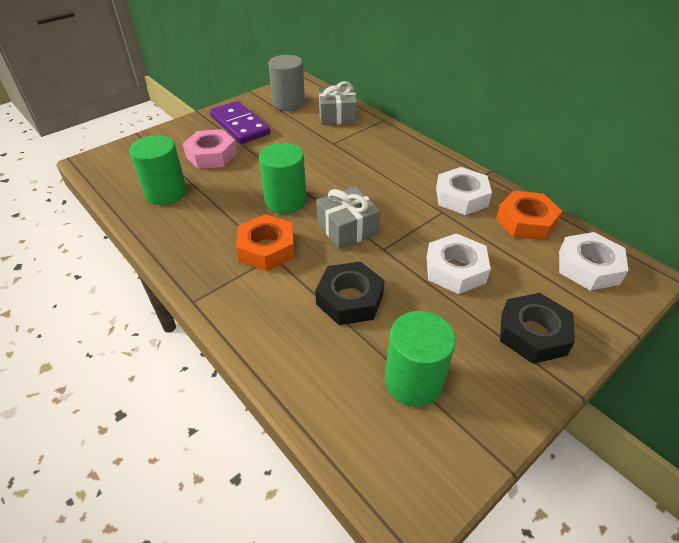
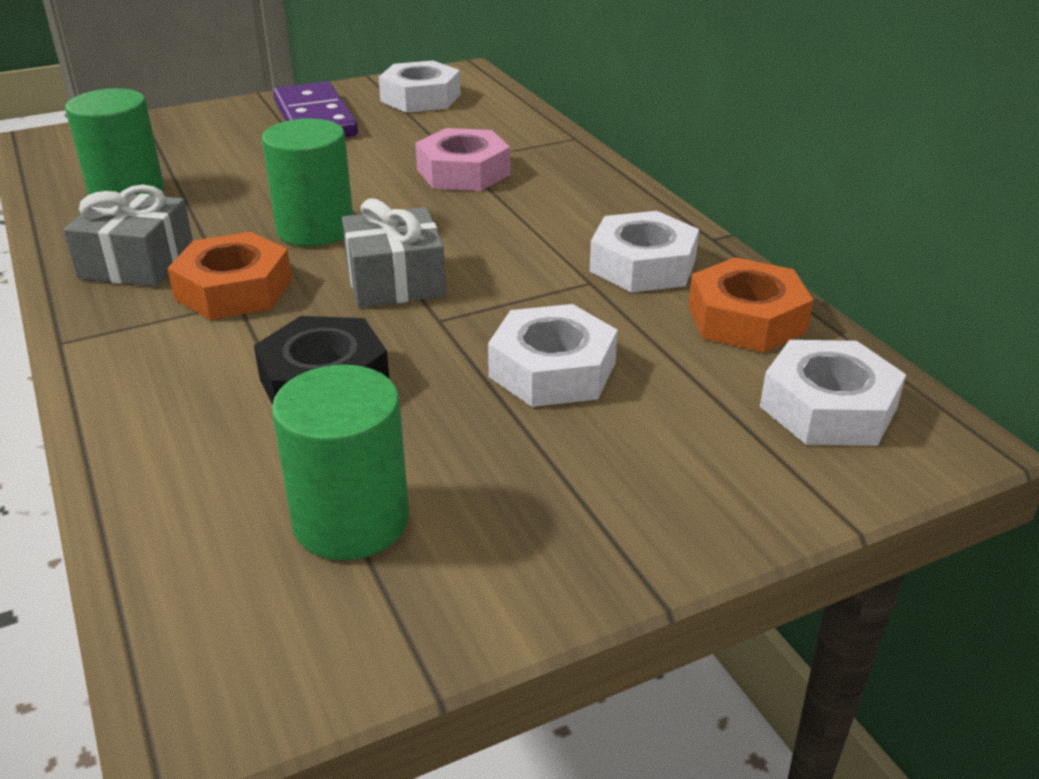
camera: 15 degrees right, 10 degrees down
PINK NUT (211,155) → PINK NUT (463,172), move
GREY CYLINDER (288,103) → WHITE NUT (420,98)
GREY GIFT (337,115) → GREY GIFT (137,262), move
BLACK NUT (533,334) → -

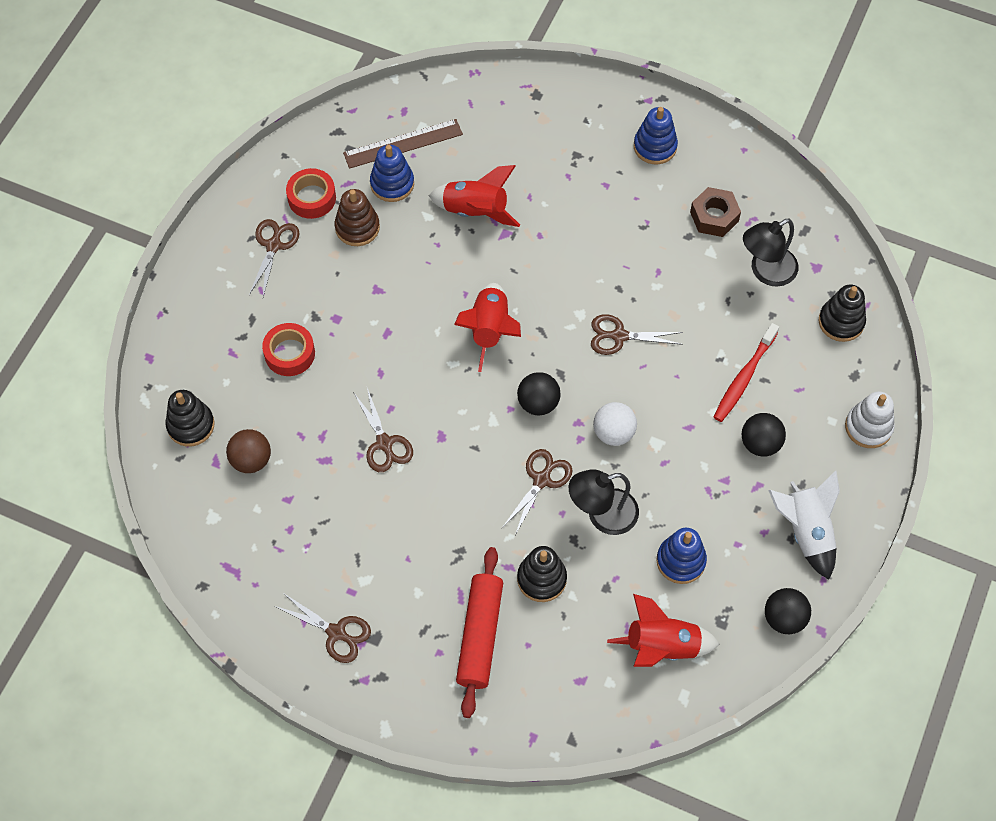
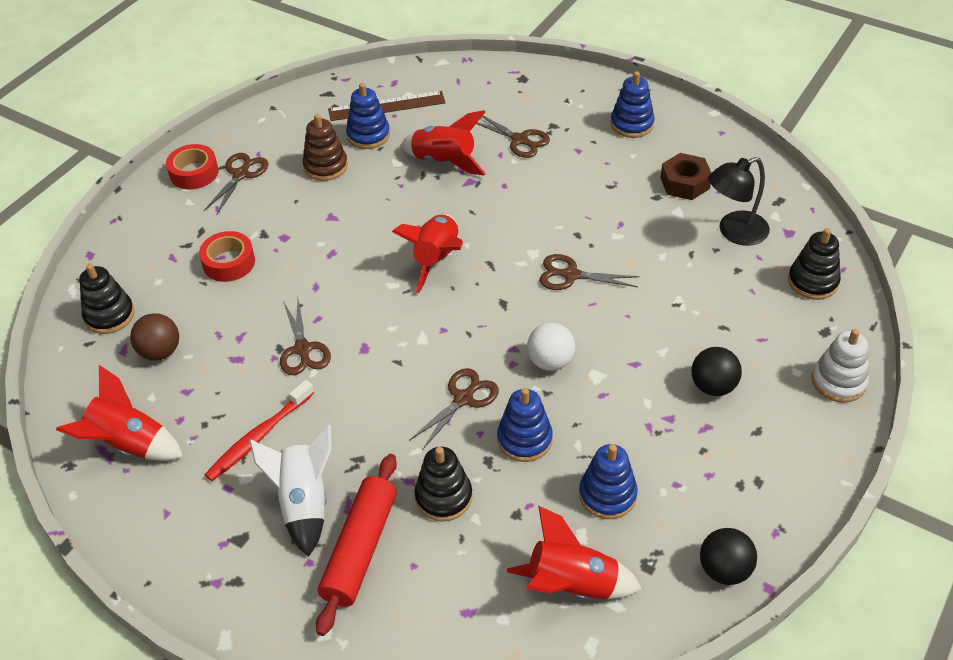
camera: 10 degrees right, 15 degrees down
BROWN SCISSORS (336,633) → BROWN SCISSORS (519,140), move
RED TAPE (312,198) → RED TAPE (194,173), move
BLACK BALL (538,403) → -
BLACK LAMP (602,515) → BLUE STACKING TOY (524,439)
RED TOOTHBRUSH (744,378) → RED TOOTHBRUSH (259,437), move
WHITE ROCKET (806,531) → WHITE ROCKET (304,503), move
- → RED ROCKET (129,444)

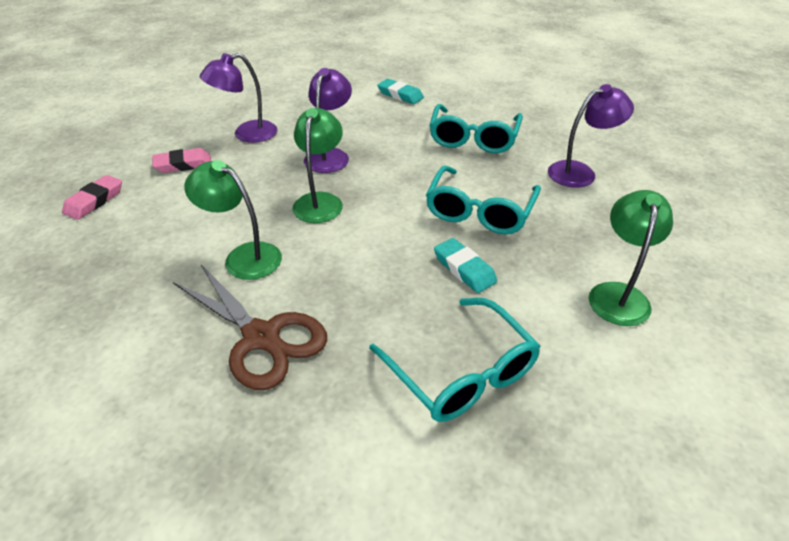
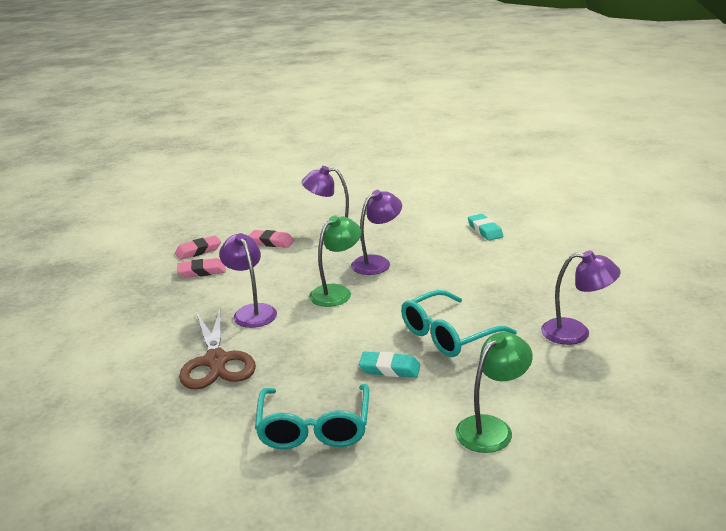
camera: 35 degrees right, 15 degrees down
GREEN LAMP (244,256) → PURPLE LAMP (252,311)
TURQUOISE GLASSES (473,138) → -
TURQUOISE ERASER (464,269) → TURQUOISE ERASER (390,369), 75 degrees counterclockwise
- → PINK ERASER (202,271)

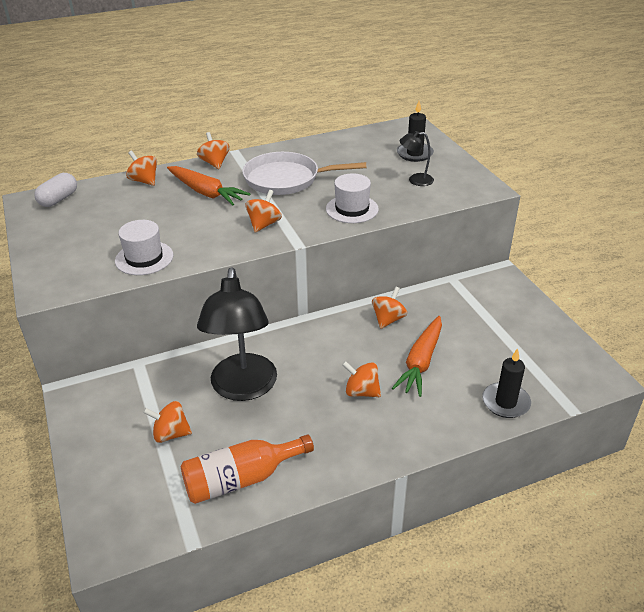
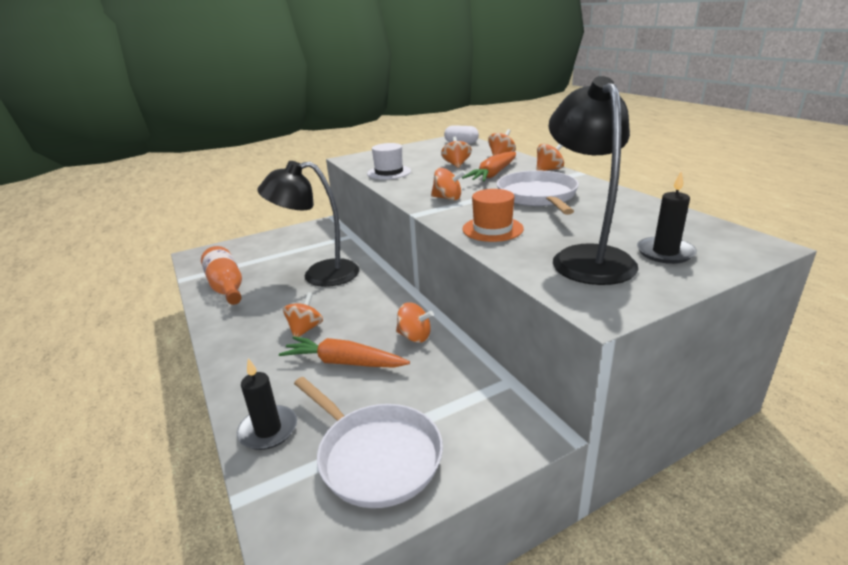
camera: 85 degrees right, 10 degrees down
ORANGE SPINNING TOP (171,434) → ORANGE SPINNING TOP (456,164), move
WHITE HAT (352,209) → ORANGE HAT (492,229)
BLACK LAMP (415,180) → BLACK LAMP (586,257), x2.28
- → WHITE PAN (376,456)

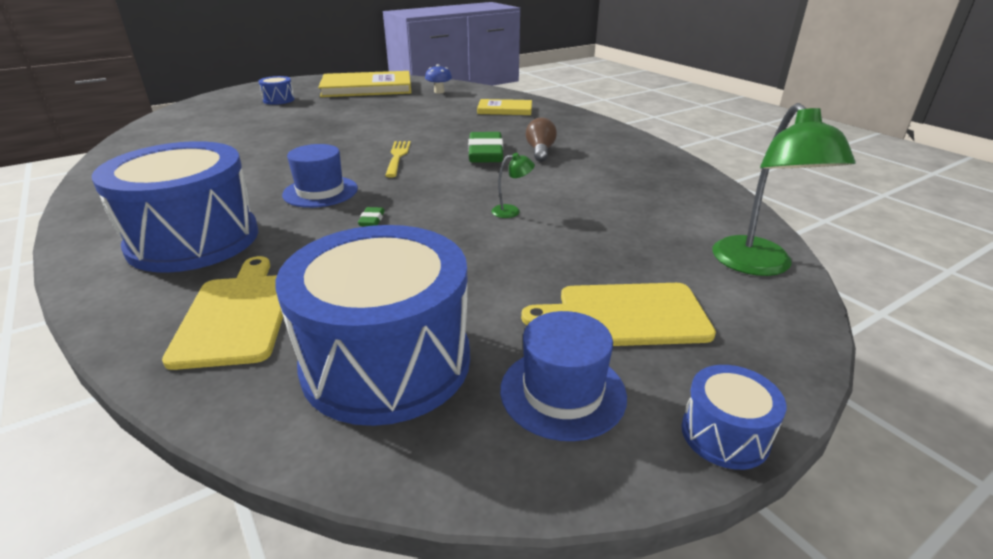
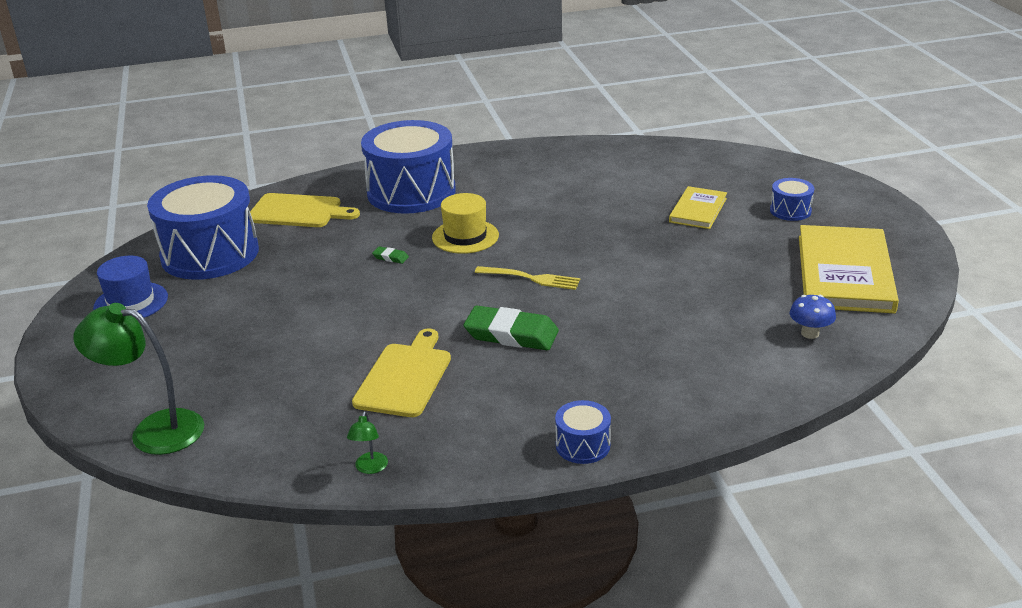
camera: 110 degrees right, 0 degrees up
BLUE HAT (320,192) → YELLOW HAT (465,236)
YELLOW BOOK (505,110) → YELLOW BOOK (698,210), move
GREEN LAMP (512,211) → GREEN LAMP (370,468), move
YELLOW CUTTING BOARD (625,315) → YELLOW CUTTING BOARD (405,377), move
BROWN LIGHT BULB (540,151) → -
BLUE DRUM (725,434) → BLUE DRUM (583,445), move

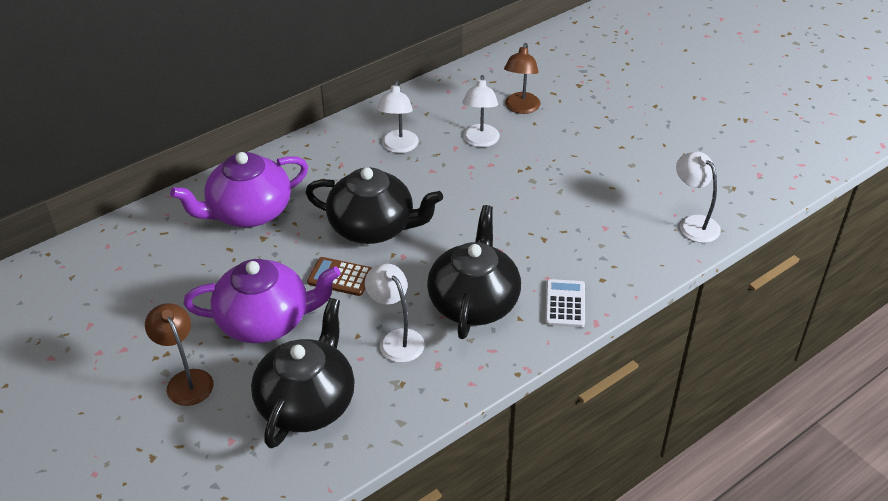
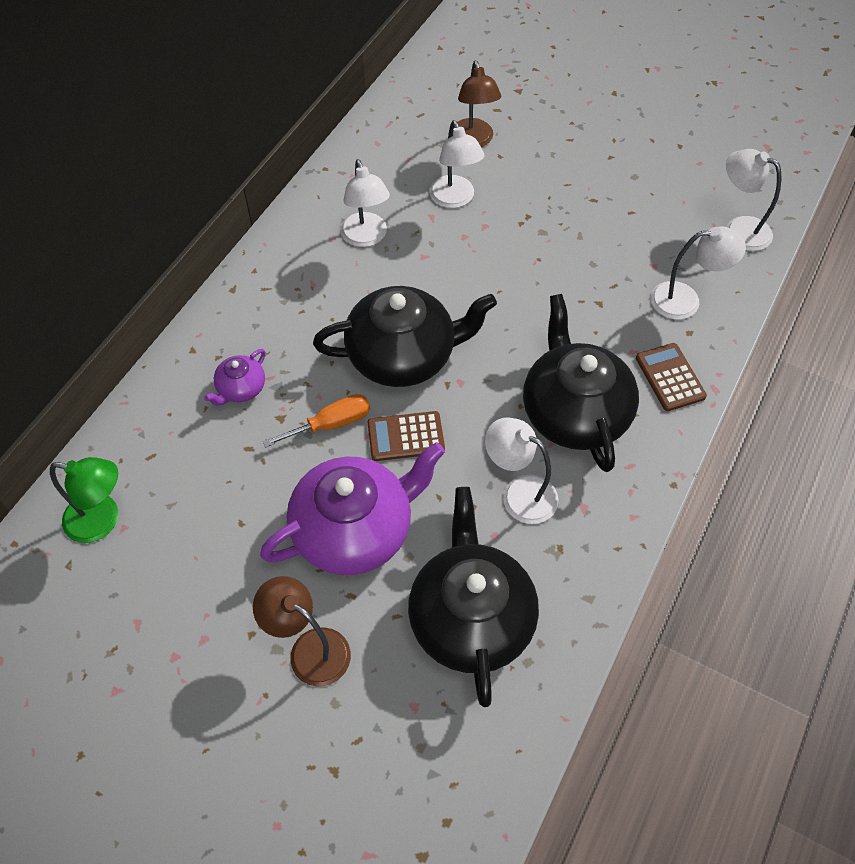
camera: 25 degrees left, 15 degrees up
PURPLE TEAPOT (249,212) → PURPLE TEAPOT (241,388), x0.46
WHITE CALCULATOR (565,304) → BROWN CALCULATOR (670,377)
- → GREEN LAMP (102,520)
- → ORANGE SCREWDRIVER (331,424)
- → WHITE LAMP (685,300)

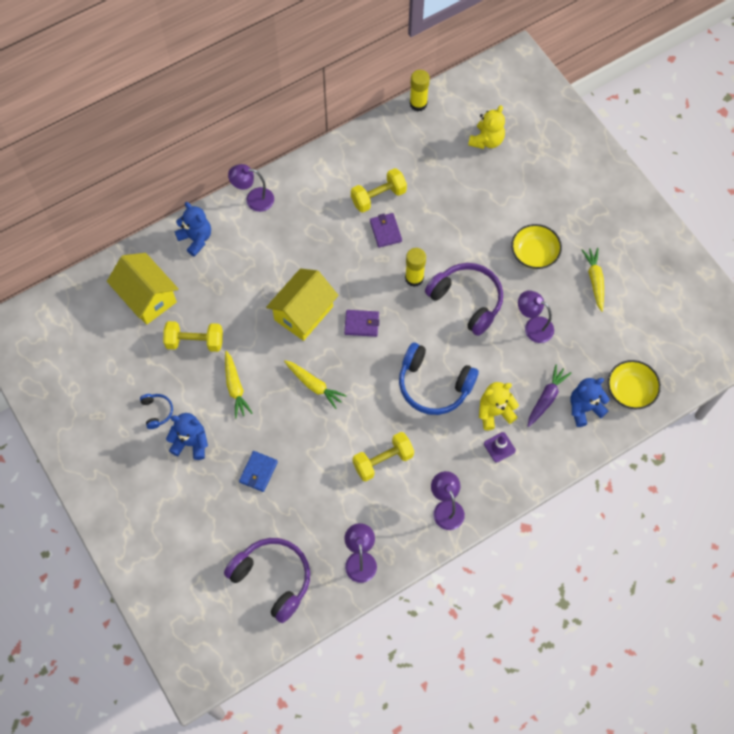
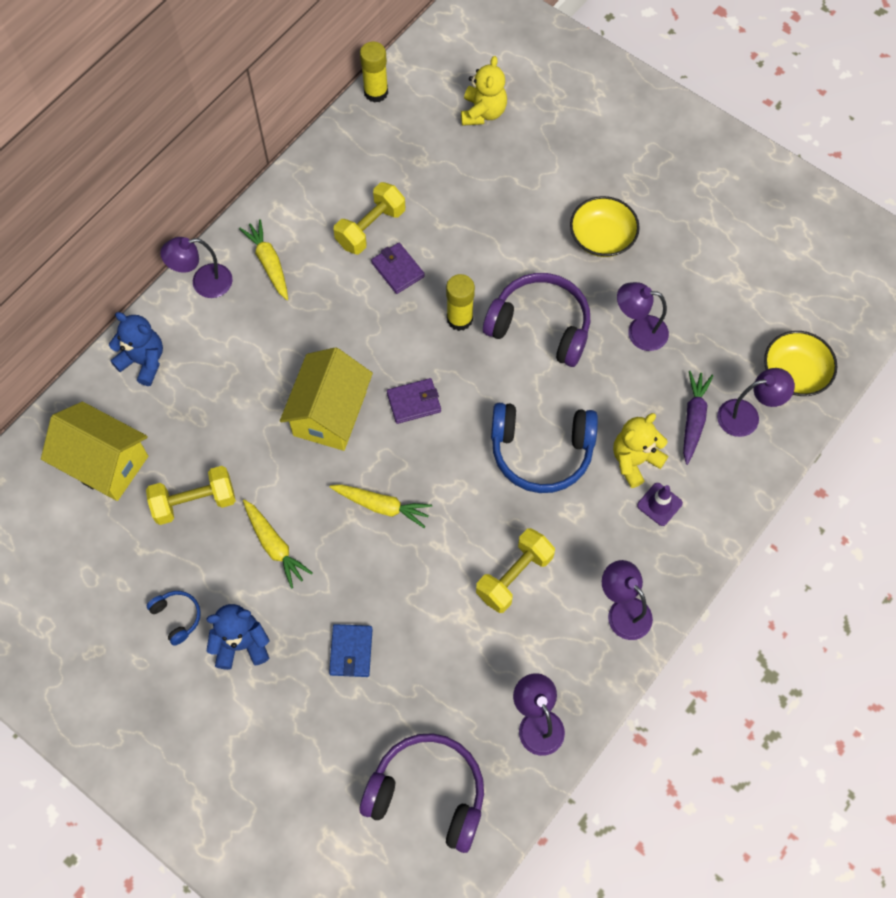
camera: 20 degrees left, 0 degrees up
BLUE TEDDY BEAR (584,408) → PURPLE LAMP (747,416)
YELLOW CARROT (595,280) → YELLOW CARROT (269,263), move

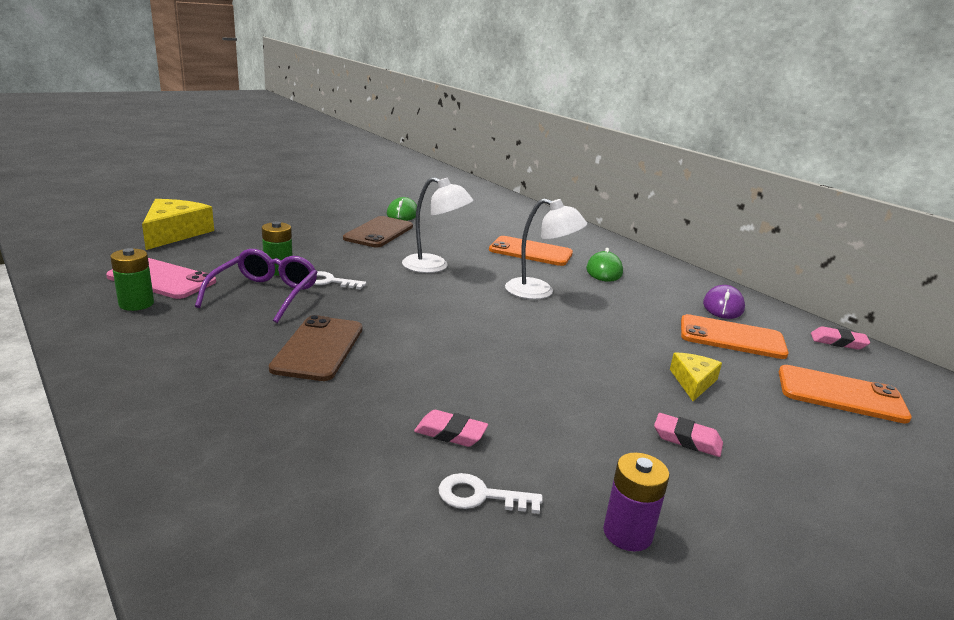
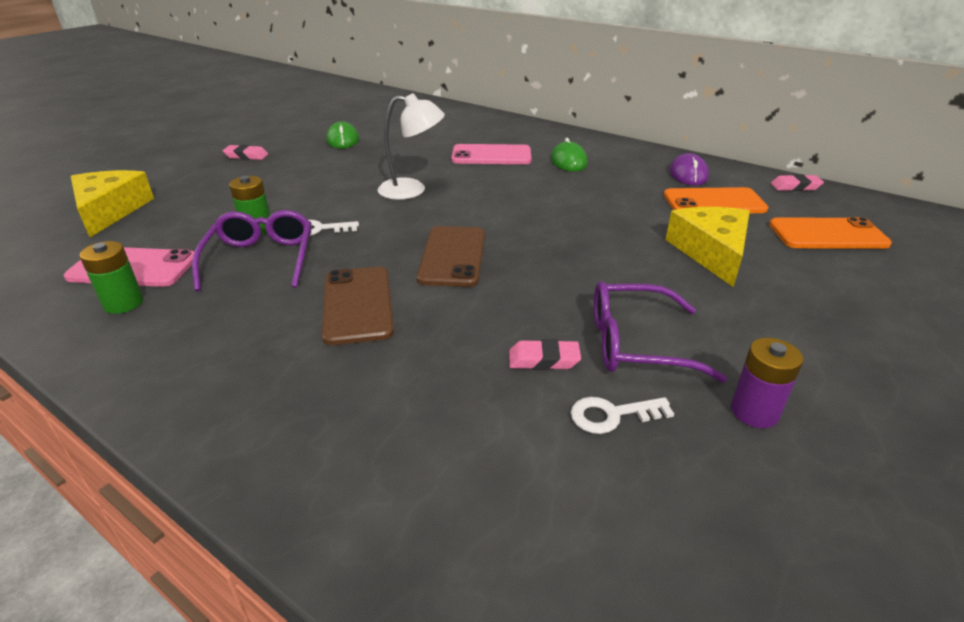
camera: 15 degrees left, 10 degrees up
BROWN PHONE (379,232) → BROWN PHONE (453,256), move
ORANGE PHONE (530,252) → PINK PHONE (491,155)
WHITE LAMP (539,292) → -
PINK ERASER (687,439) → PINK ERASER (246,156), move
YELLOW CHEESE (693,382) → YELLOW CHEESE (711,252), x1.78
- → PURPLE GLASSES (636,344)

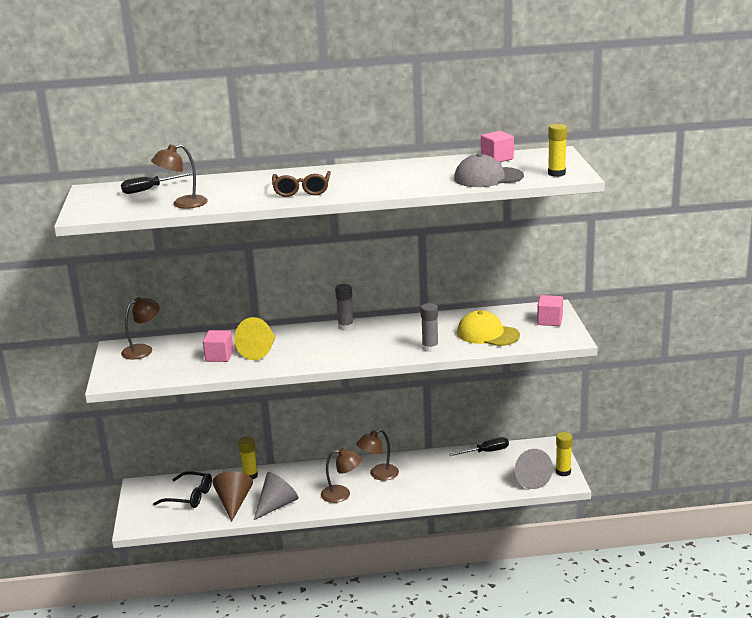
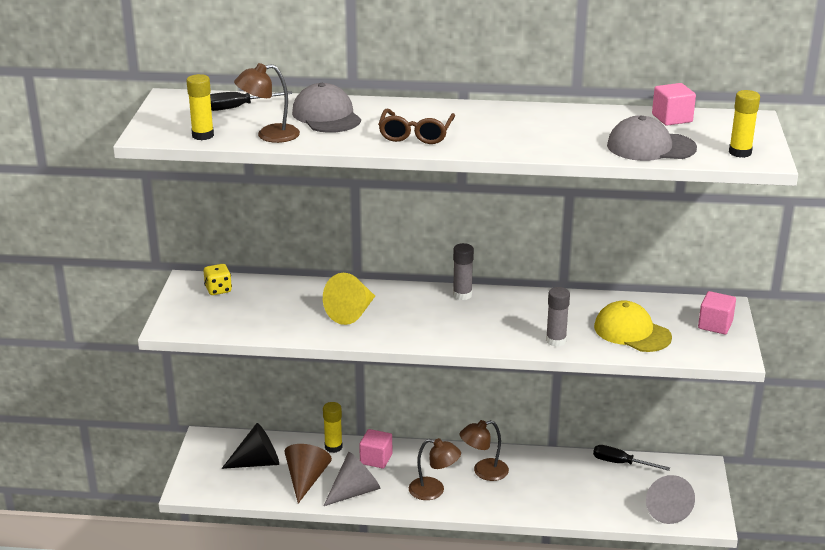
camera: 10 degrees right, 5 degrees up
BROWN LAMP (143,350) → YELLOW DICE (218,290)
BLACK GLASSES (189,496) → BLACK CONE (257,462)
PINK CUBE (219,356) → PINK CUBE (376,459), move
BLACK SCREWDRIVER (486,452) → BLACK SCREWDRIVER (621,463), 150 degrees counterclockwise
YELLOW GLUE STICK (563,472) → YELLOW GLUE STICK (203,135), move
- → GREY CAP (326,116)

